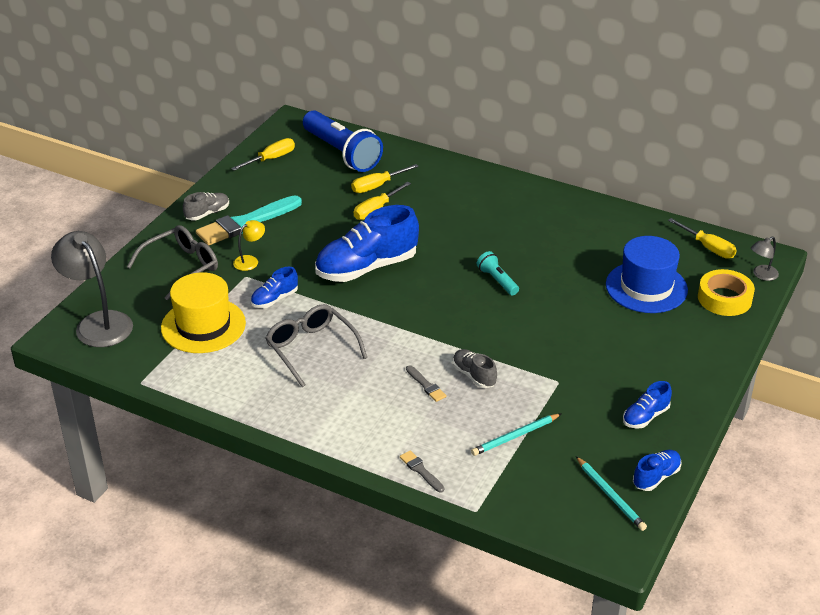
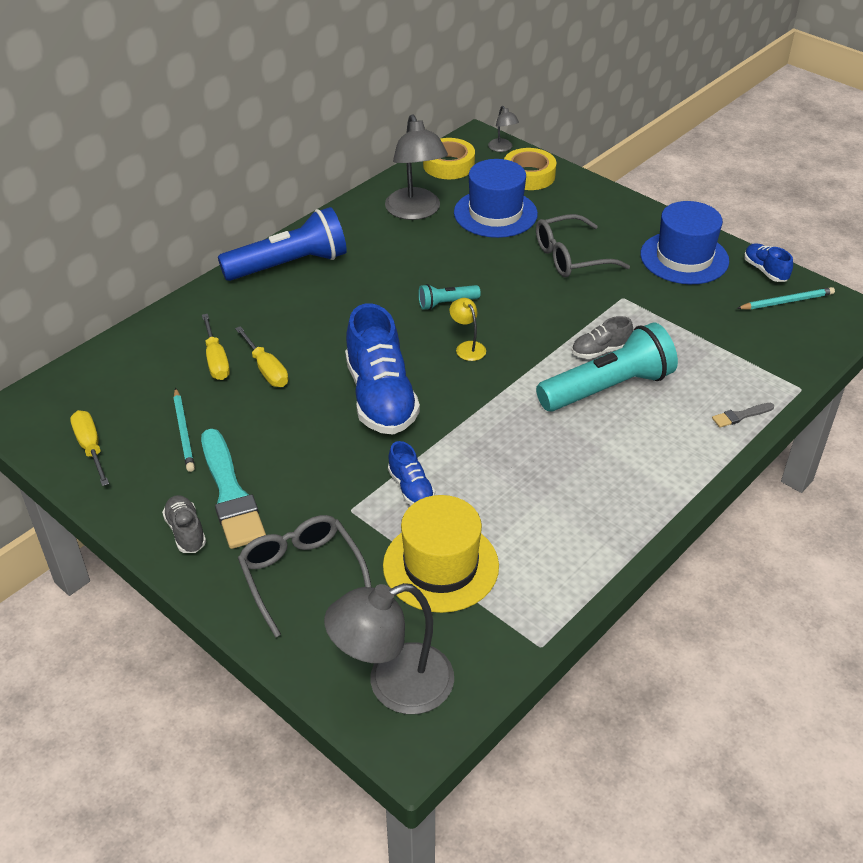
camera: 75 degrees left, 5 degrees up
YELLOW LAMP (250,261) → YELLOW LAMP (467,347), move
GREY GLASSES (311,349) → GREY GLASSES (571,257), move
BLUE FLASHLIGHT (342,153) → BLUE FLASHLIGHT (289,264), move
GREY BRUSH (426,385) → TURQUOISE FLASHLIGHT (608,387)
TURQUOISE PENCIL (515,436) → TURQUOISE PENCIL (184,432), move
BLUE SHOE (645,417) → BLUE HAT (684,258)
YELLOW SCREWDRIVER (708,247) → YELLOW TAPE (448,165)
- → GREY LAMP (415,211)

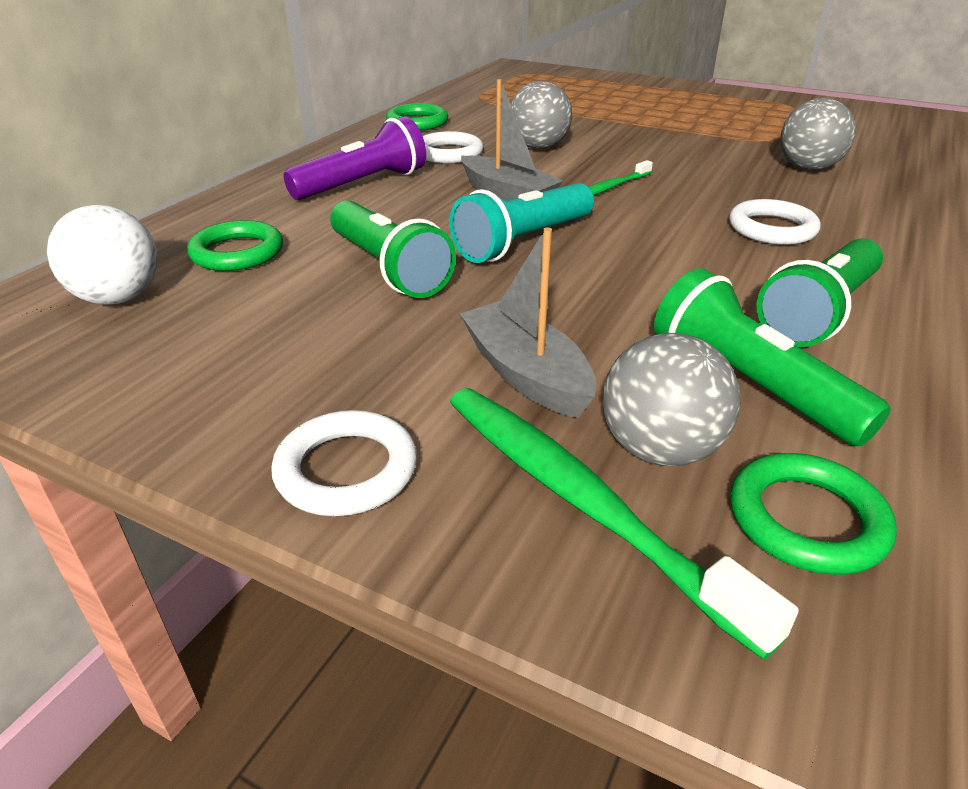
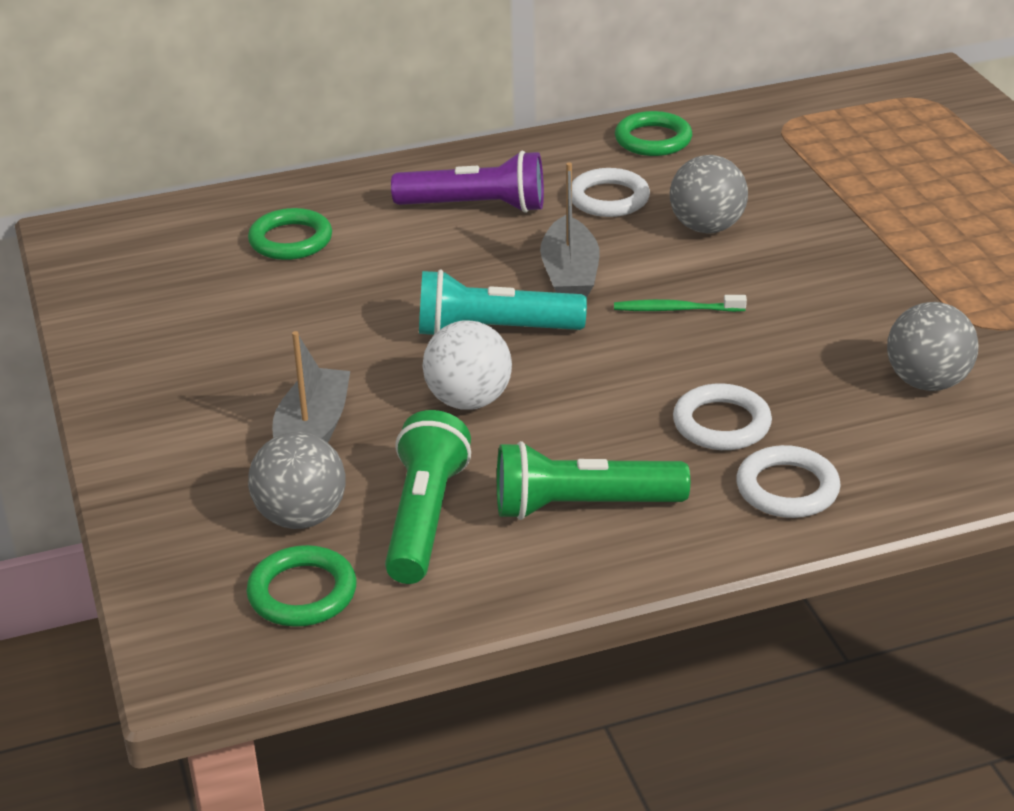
camera: 45 degrees right, 0 degrees up
WHITE BALL (119,298) → WHITE BALL (468,401), move
WHITE RING (346,470) → WHITE RING (787,488), move
GREEN FLASHLIGHT (388,269) → -
GREEN TOOTHBRUSH (581,501) → -

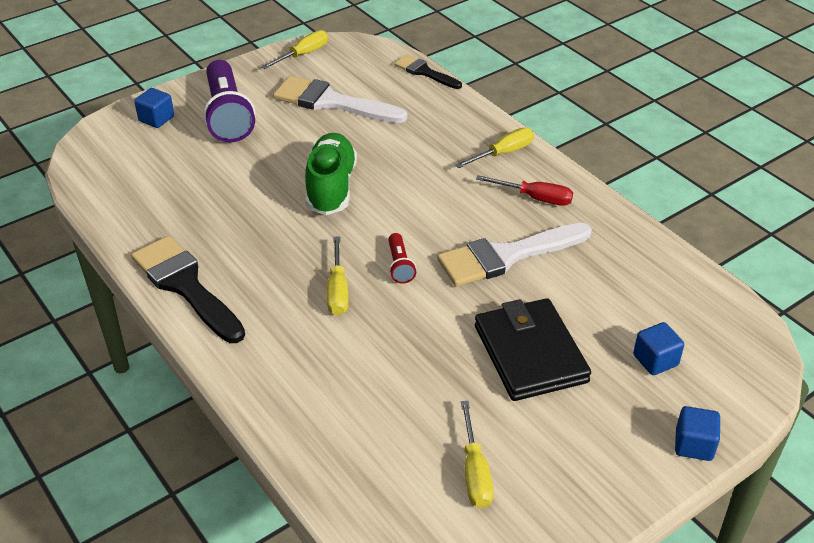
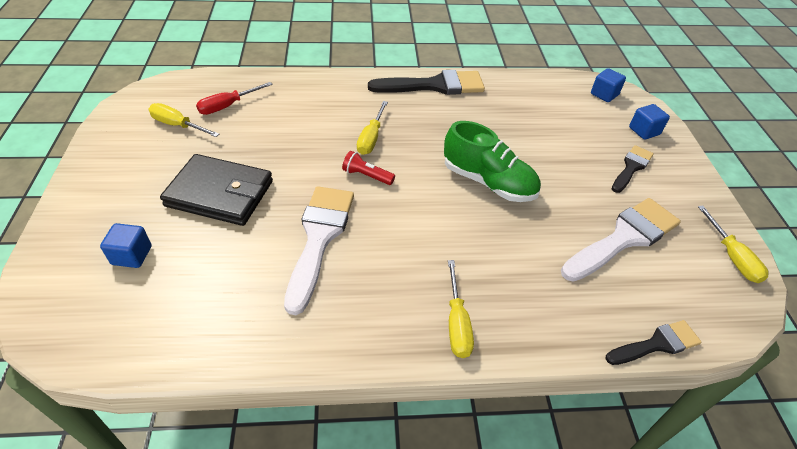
camera: 120 degrees right, 5 degrees up
PURPLE FLASHLIGHT (228,115) → BLACK BRUSH (631,167)
YELLOW SCREWDRIVER (338,290) → YELLOW SCREWDRIVER (371,138), 105 degrees counterclockwise
RED SCREWDRIVER (535,198) → RED SCREWDRIVER (228,106), move
BLUE CUBE (693,445) → BLUE CUBE (604,94), move

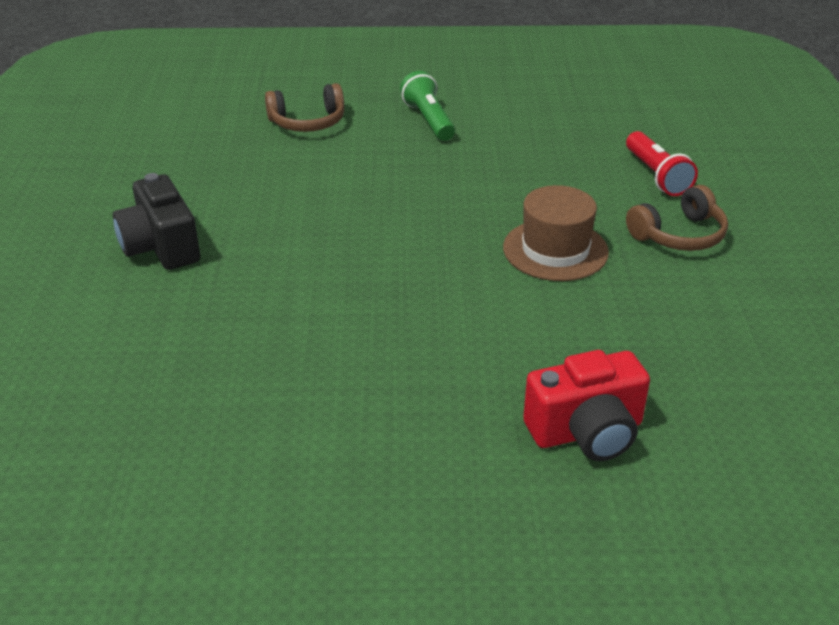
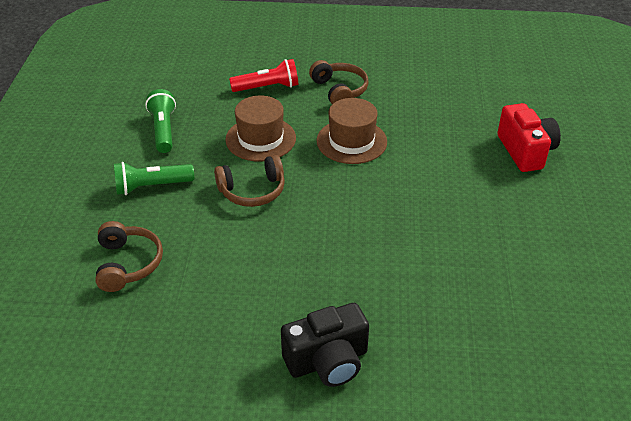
camera: 85 degrees left, 5 degrees up
- → GREEN FLASHLIGHT (163,130)
- → BROWN HEADPHONES (252,191)
- → BROWN HAT (260,139)

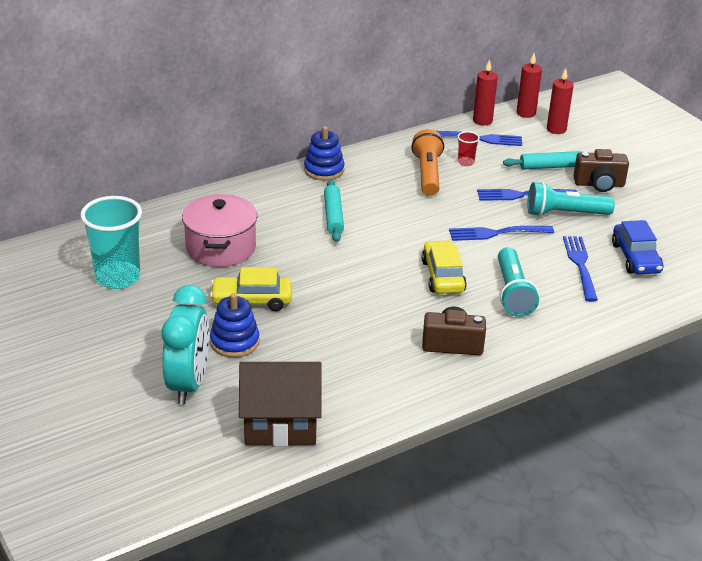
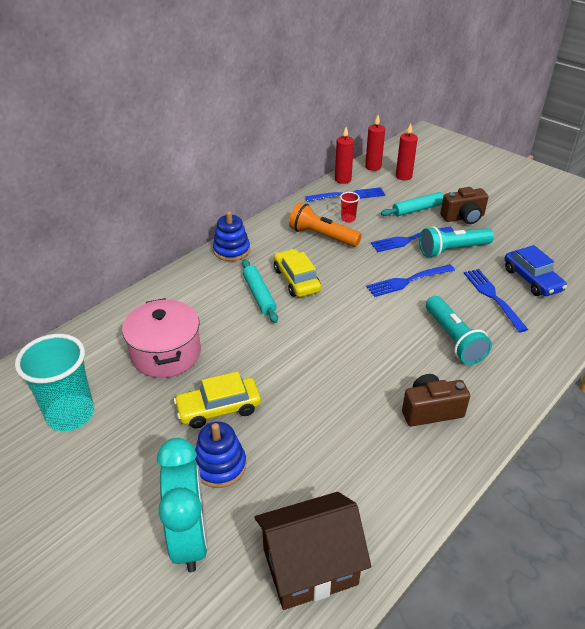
camera: 15 degrees left, 5 degrees up
ORANGE FLASHLIGHT (427,174) → ORANGE FLASHLIGHT (322,236), 45 degrees counterclockwise
YELLOW CAR (442,276) → YELLOW CAR (296,280), move

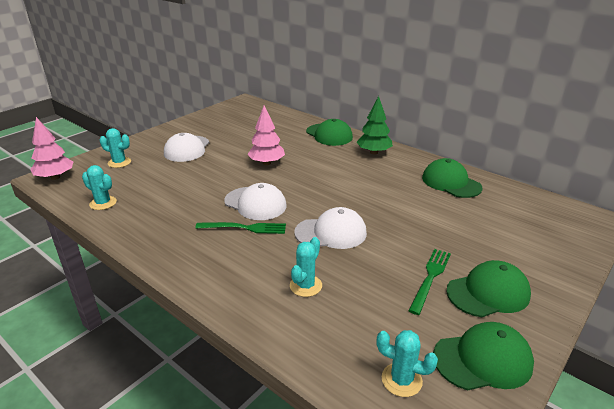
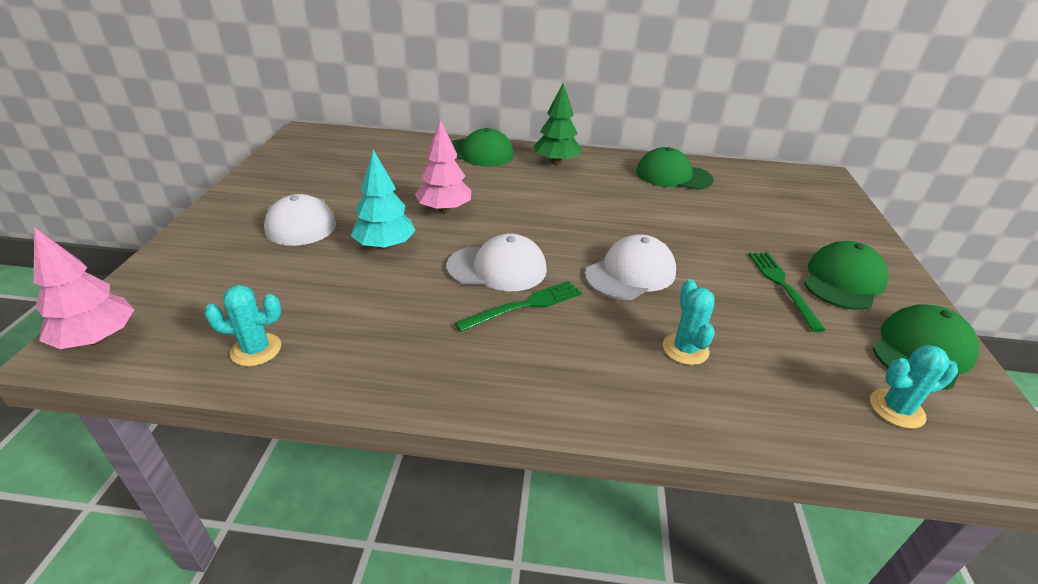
camera: 35 degrees left, 5 degrees up
TURQUOISE CACTUS (119,162) → -
- → TURQUOISE TREE (385,246)

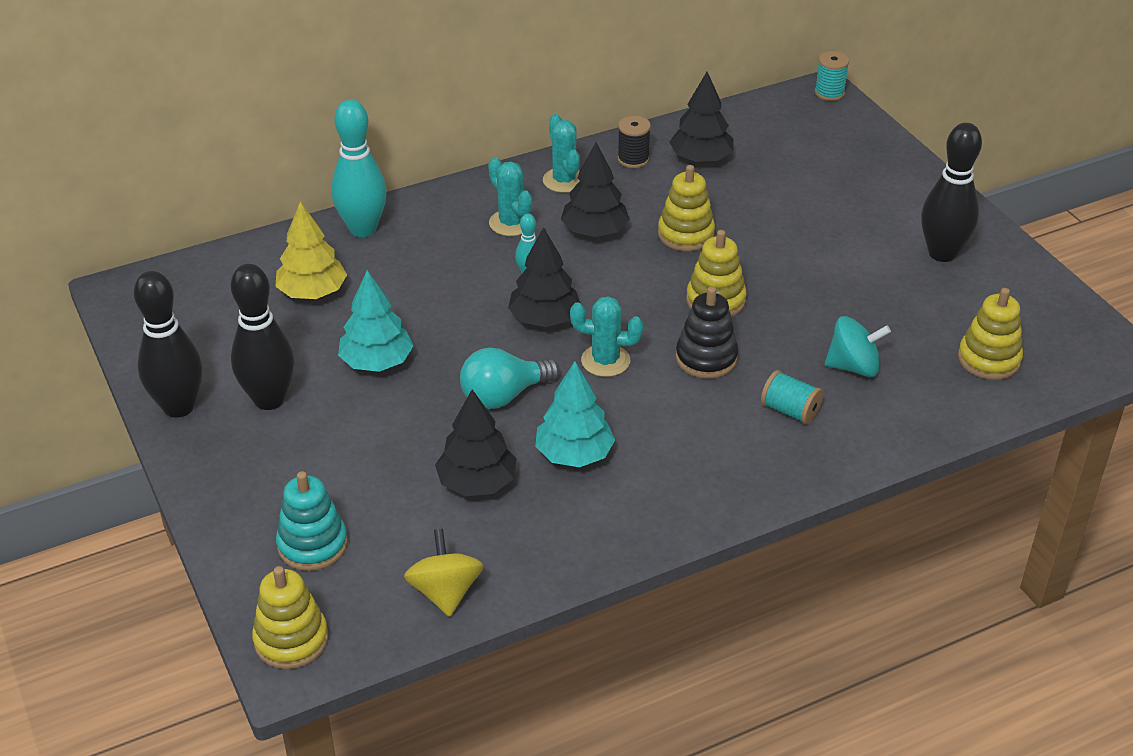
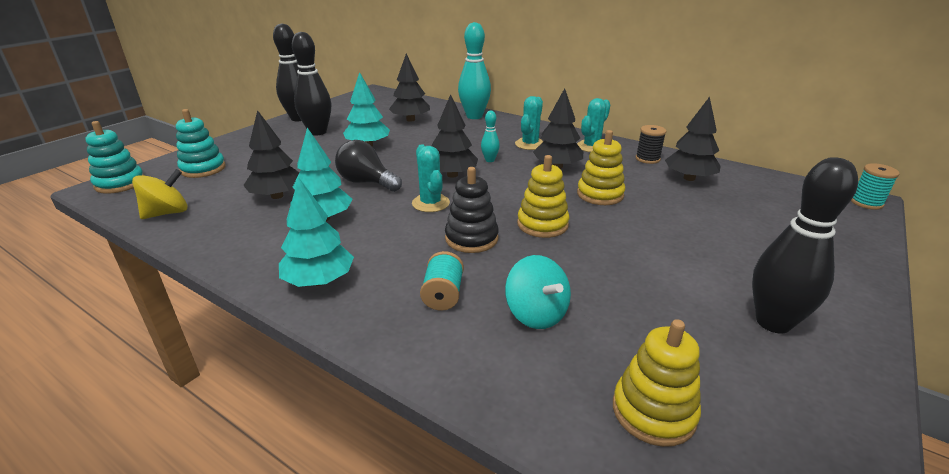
camera: 60 degrees right, 10 degrees down
YELLOW STACKING TOY (291,640) → TURQUOISE STACKING TOY (120,183)
YELLOW TREE (312,292) → BLACK TREE (410,120)
TURQUOISE LIGHT BULB (504,396) → BLACK LIGHT BULB (366,182)
- → TURQUOISE TREE (319,281)

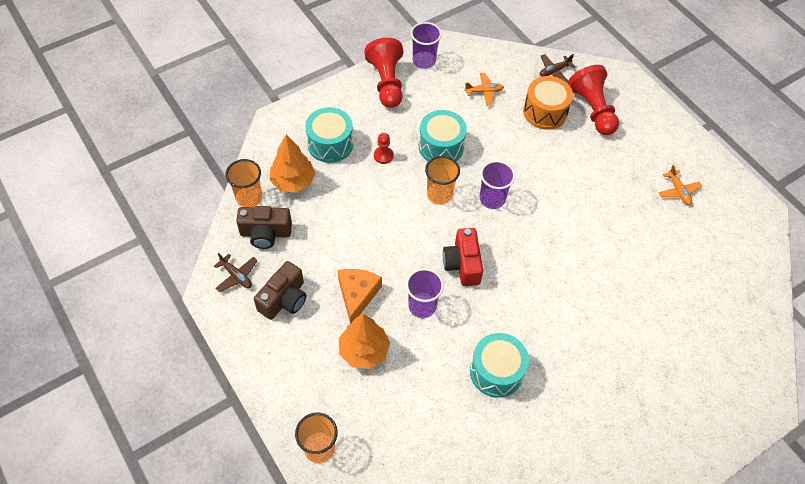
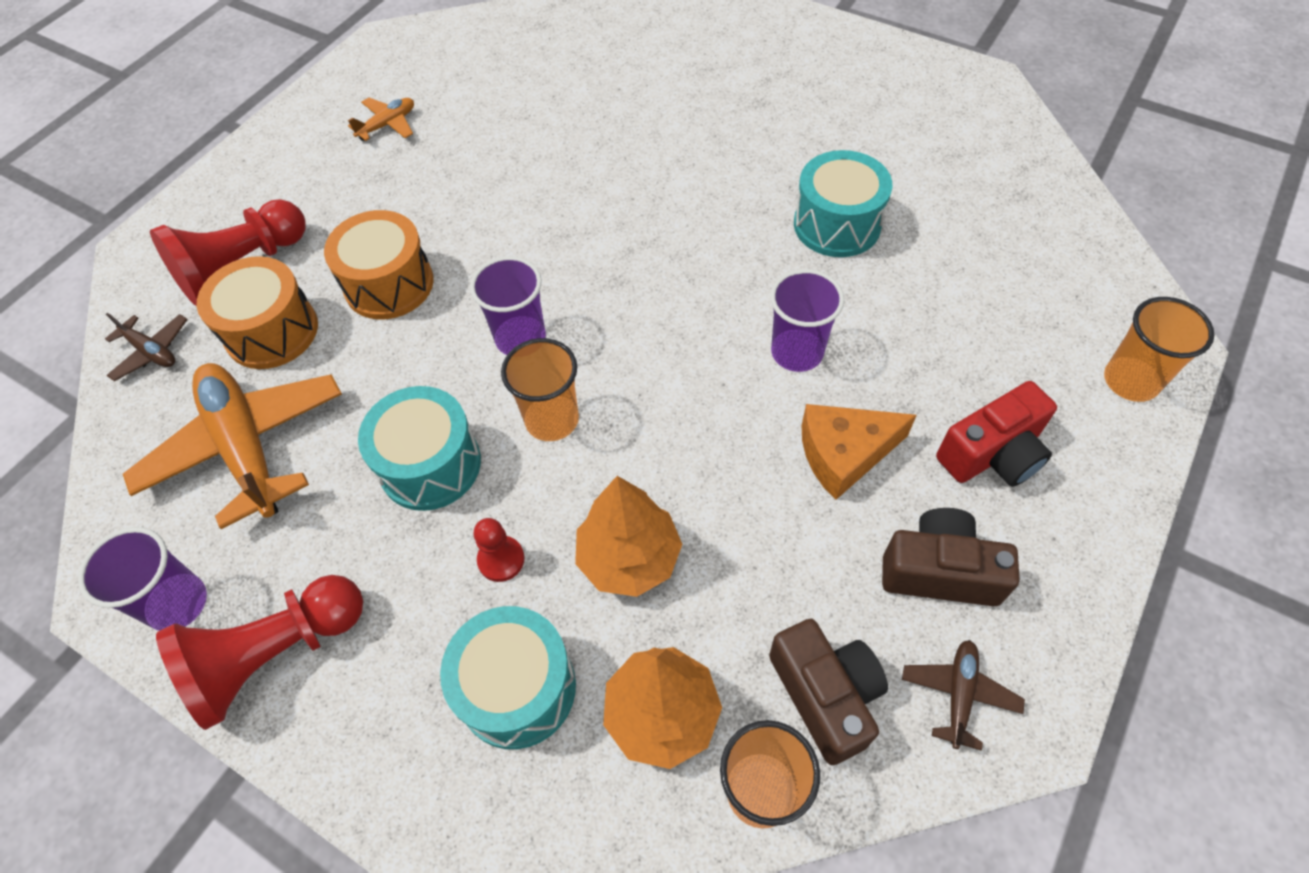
camera: 110 degrees left, 0 degrees up
ORANGE TREE (364,351) → ORANGE TREE (629,558), move
RED CAMERA (462,264) → RED CAMERA (992,454), move
ORANGE PLANE (484,92) → ORANGE PLANE (246,447), x2.18
- → ORANGE DRUM (389,284)

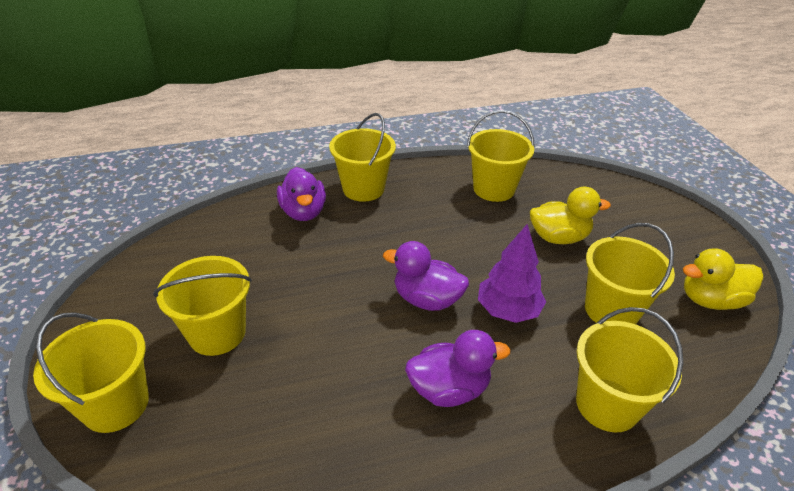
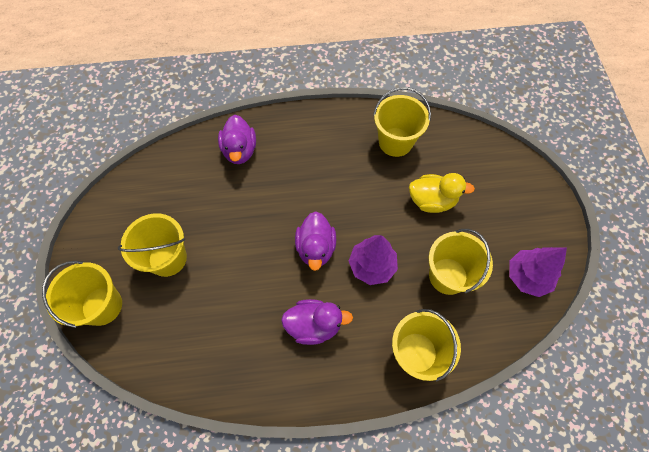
camera: 10 degrees right, 25 degrees up
YELLOW BUCKET (363,189) → -
PURPLE DUCK (426,299) → PURPLE DUCK (316,248), 120 degrees counterclockwise
YELLOW DUCK (710,300) → PURPLE TREE (527,277)

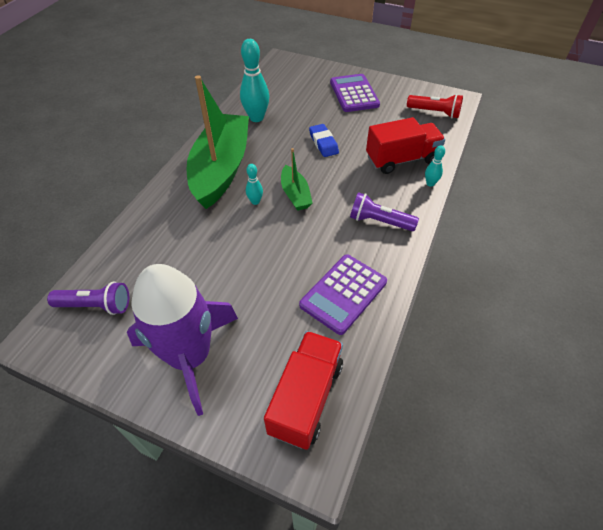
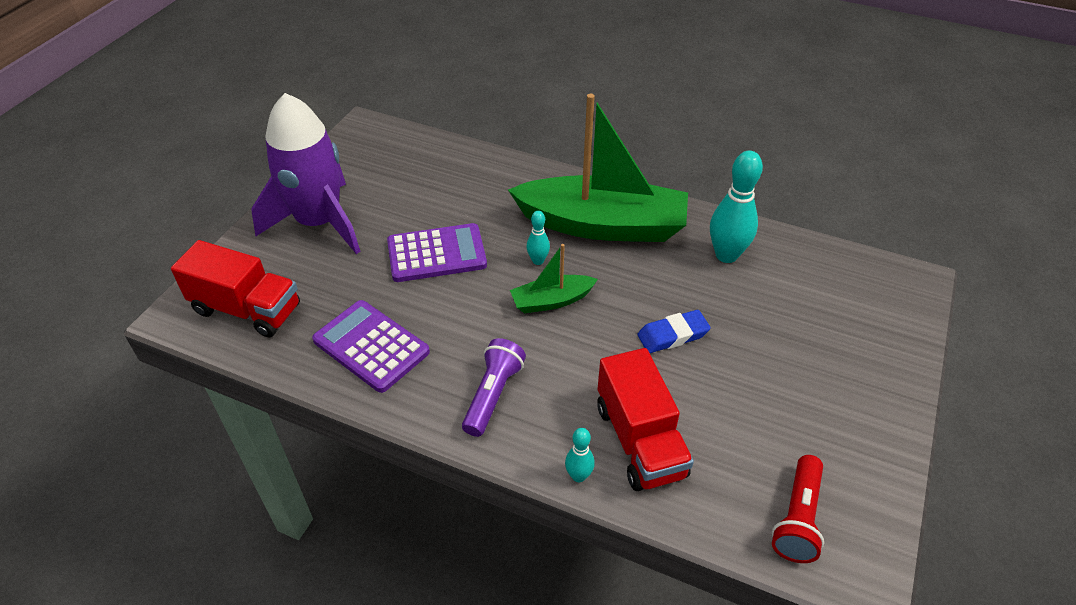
camera: 90 degrees right, 5 degrees down
PURPLE FLASHLIGHT (96,305) → -
PURPLE CALCULATOR (354,94) → PURPLE CALCULATOR (436,254), move

